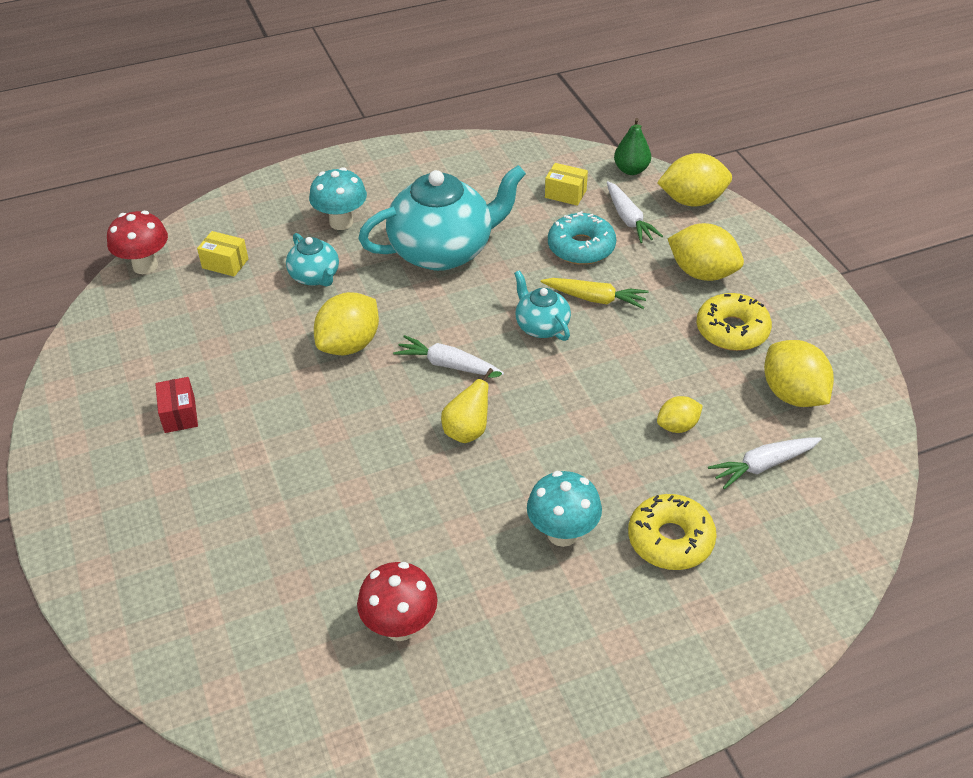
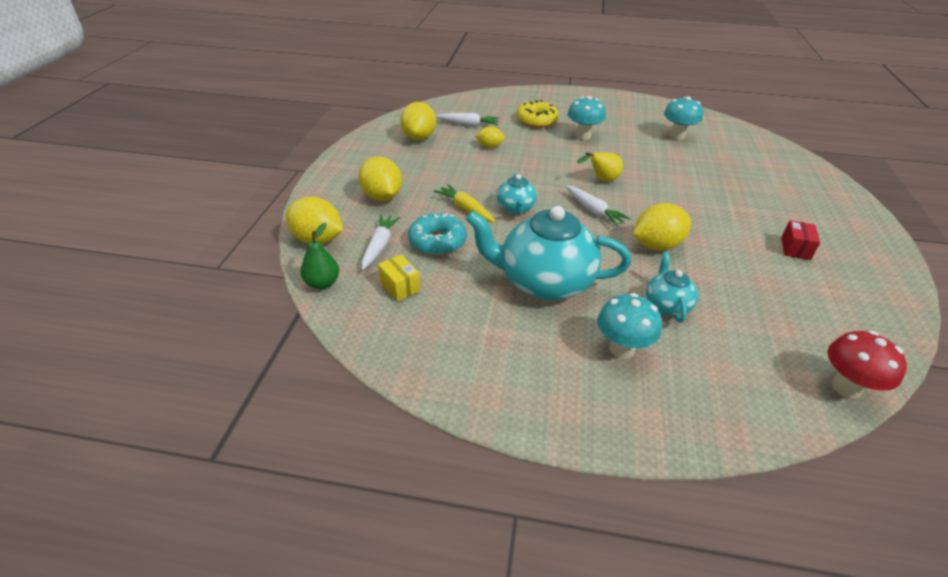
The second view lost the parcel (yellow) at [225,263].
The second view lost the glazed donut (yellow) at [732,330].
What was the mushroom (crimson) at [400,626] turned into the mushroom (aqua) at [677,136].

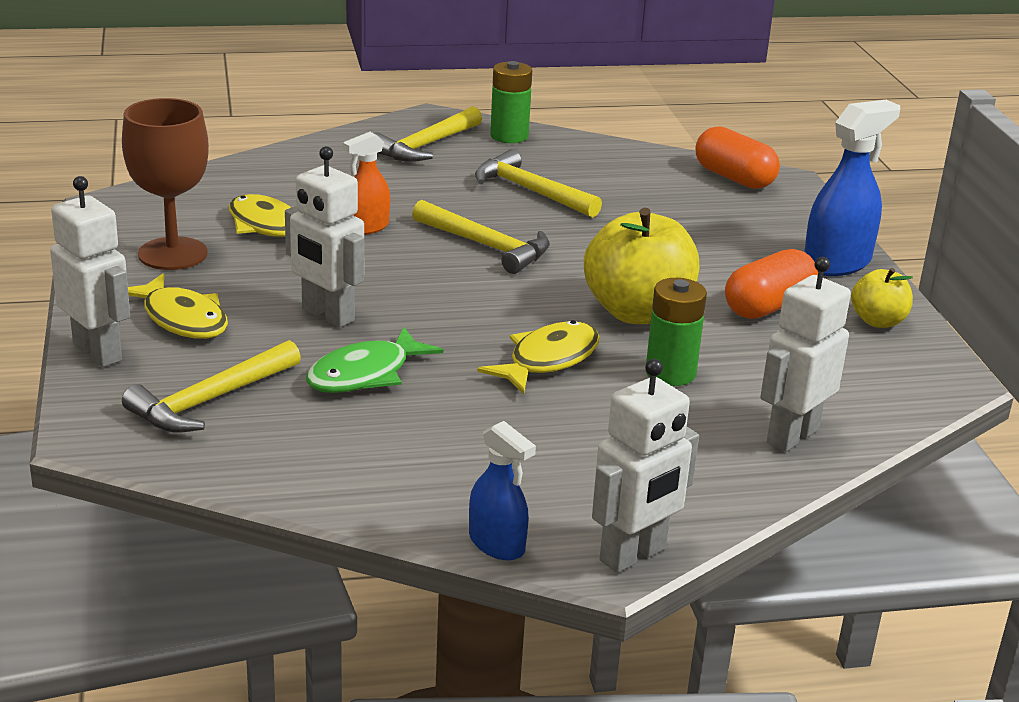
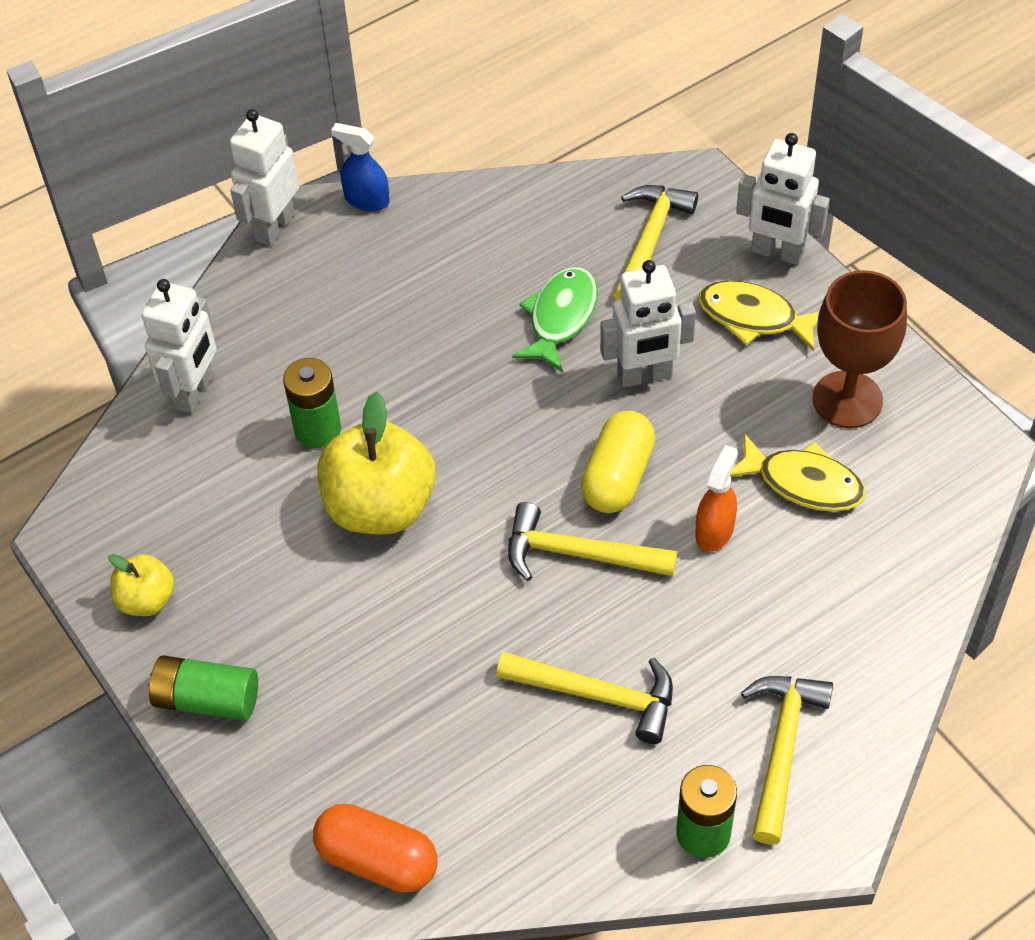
Where the sprayer (blue) stood at [837,263], the battery (leaf-green) came to stand at [207,699].
The robot figure (pure white) at [327,315] ended up facing another way, 150 degrees clockwise from before.
The second view lost the pill shape (orange) at [768,307].
The second view lost the toy fish (yellow) at [548,360].
The second view gained the pill shape (yellow) at [618,477].

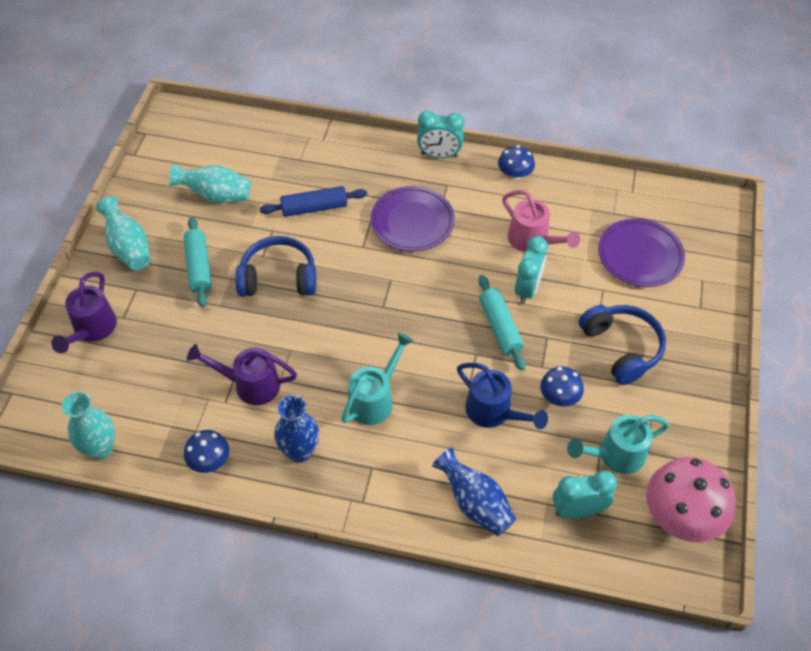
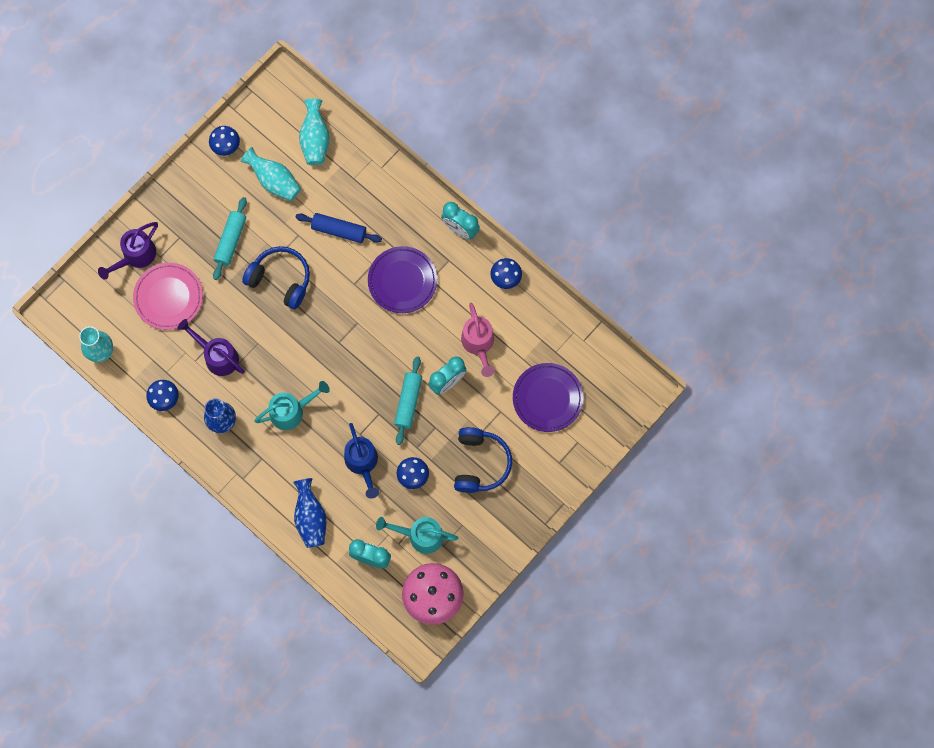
The vase (aqua) ended up elsewhere, having gone from [128,247] to [315,140].
The second view gained the mushroom (blue) at [226,145].
The second view gained the plate (rosy) at [168,297].

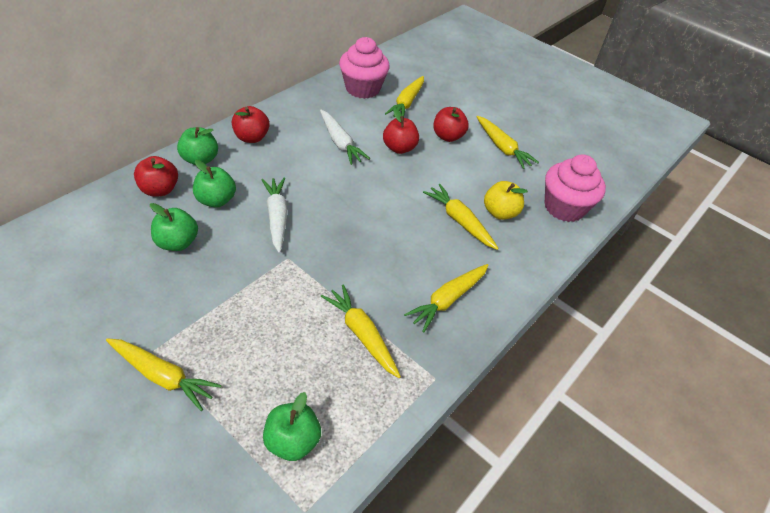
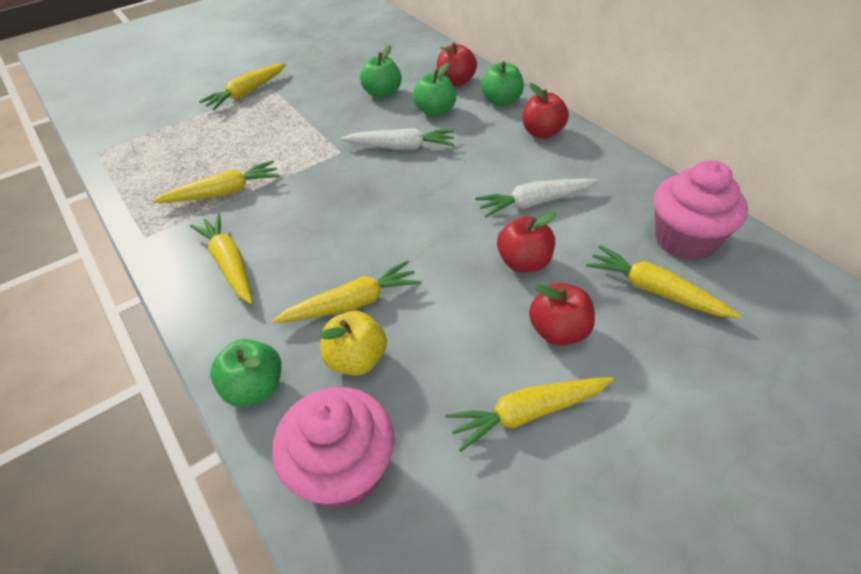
The apple fruit (leaf-green) ended up elsewhere, having gone from [292,441] to [254,388].

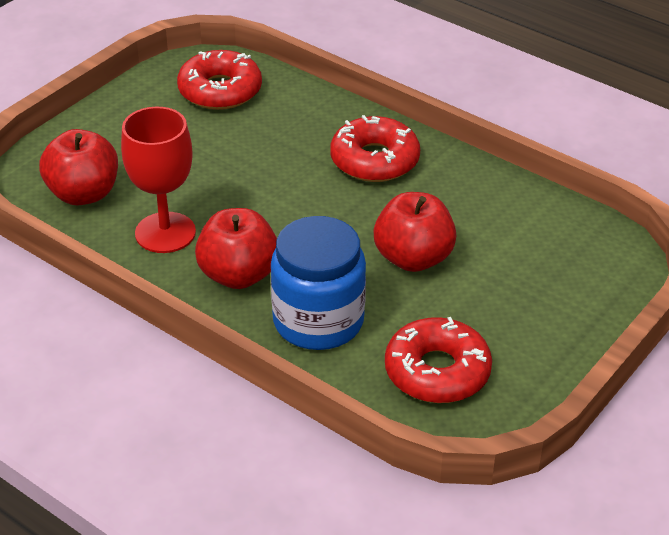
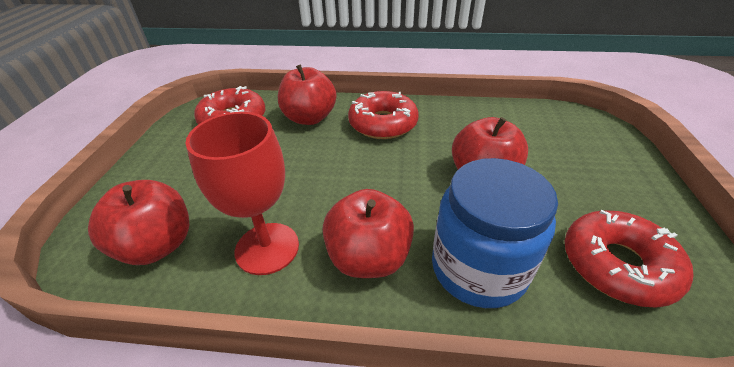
The second view gained the apple fruit (crimson) at [309,118].

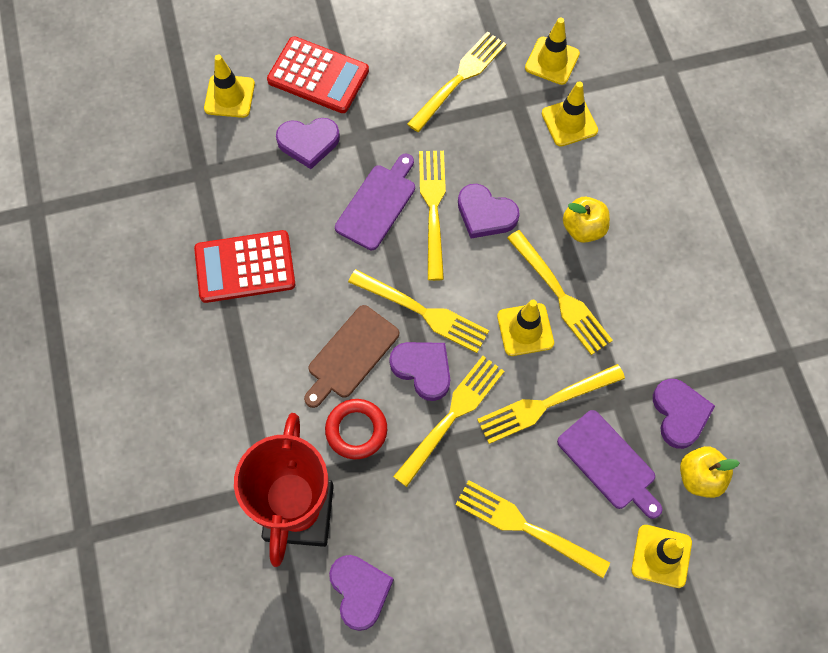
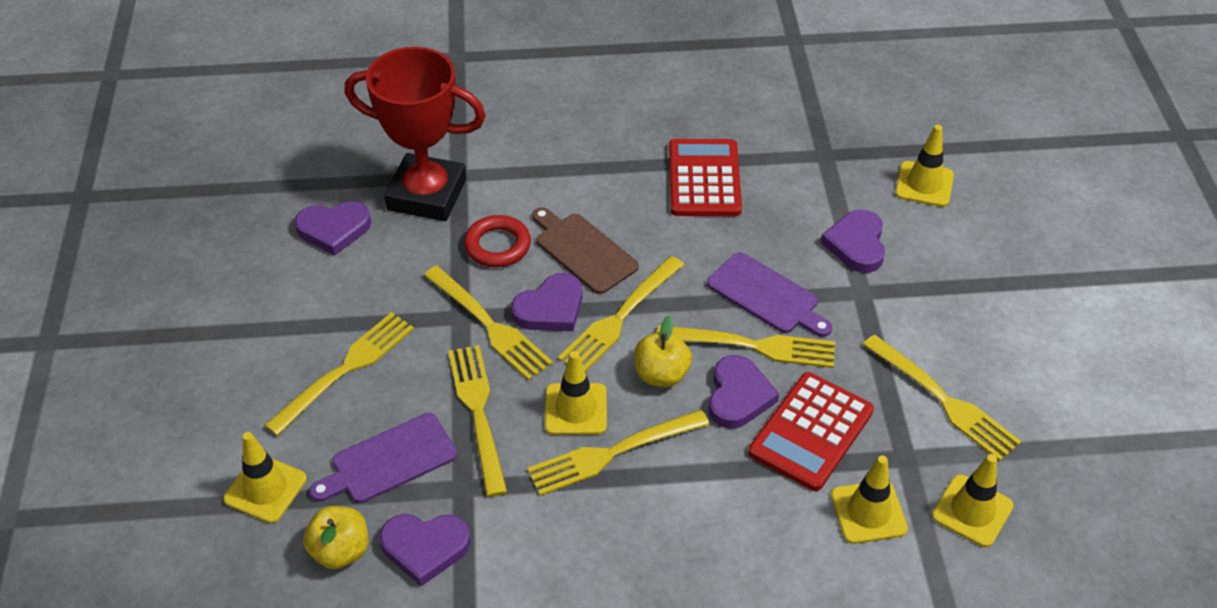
The adding machine (crimson) ended up elsewhere, having gone from [318,76] to [811,432].
The heart shape (royal purple) at [485,214] ended up facing another way, 150 degrees clockwise from before.
The apple fruit (yellow) ended up elsewhere, having gone from [583,228] to [661,375].

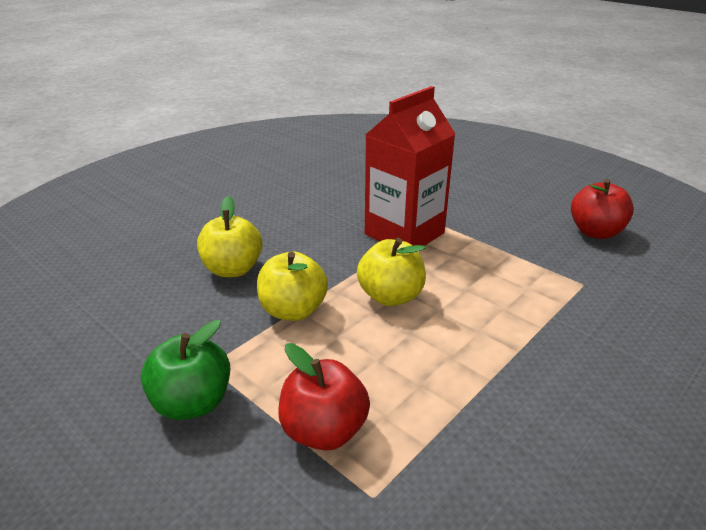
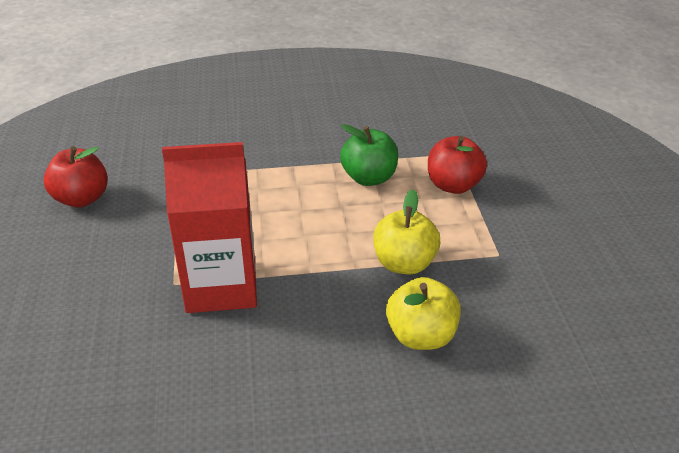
The second view lost the apple fruit (yellow) at [390,296].
The apple fruit (leaf-green) ended up elsewhere, having gone from [192,402] to [369,178].

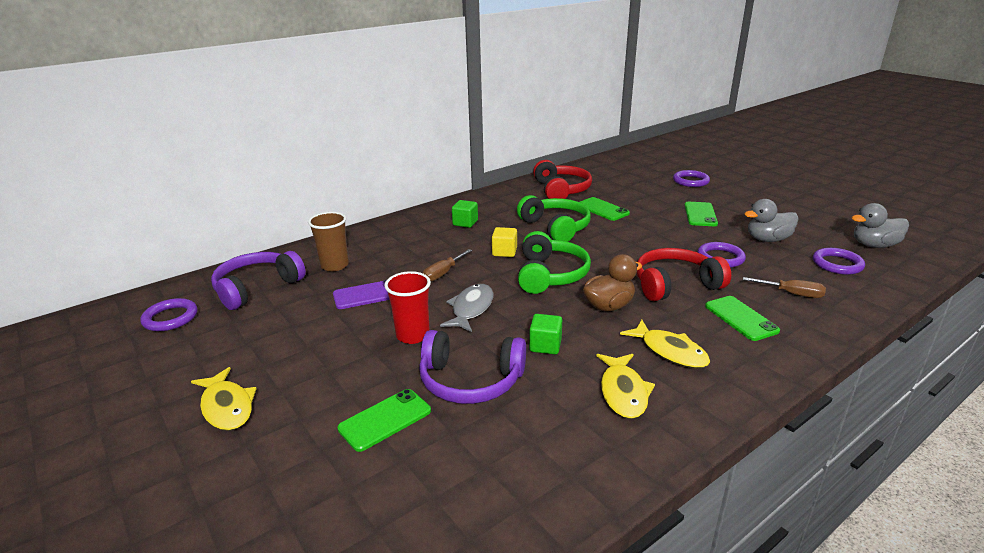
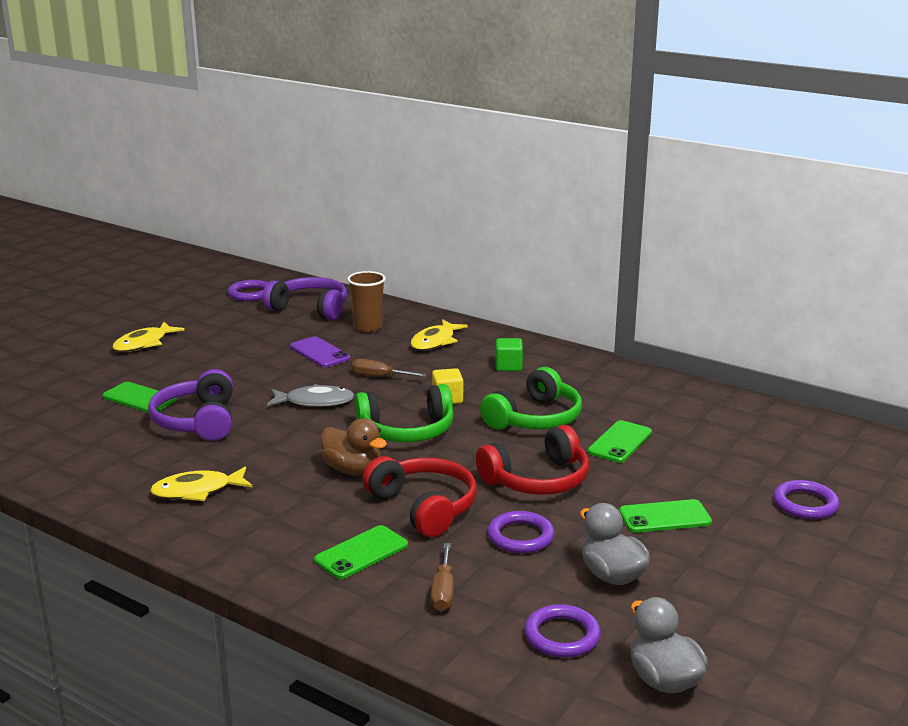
The headset (crimson) ended up elsewhere, having gone from [561,190] to [537,480].
The second view lost the cup (crimson) at [413,335].
The second view lost the cube (leaf-green) at [545,345].
The toy fish (yellow) ended up elsewhere, having gone from [670,351] to [435,342].

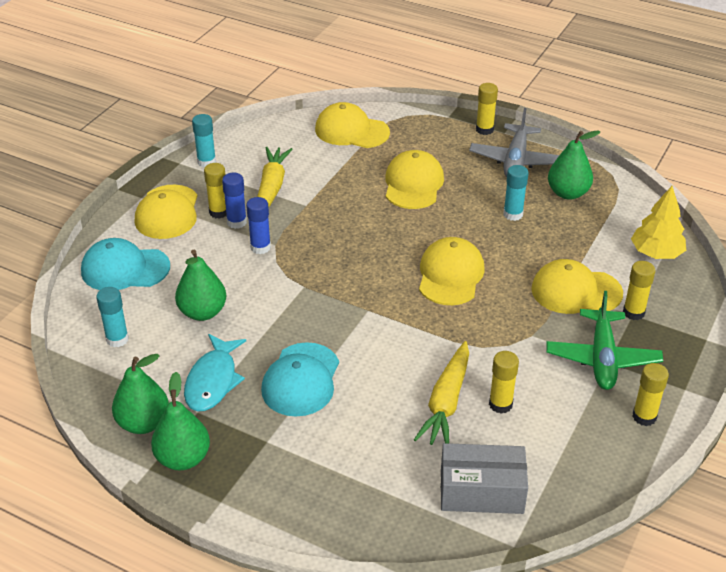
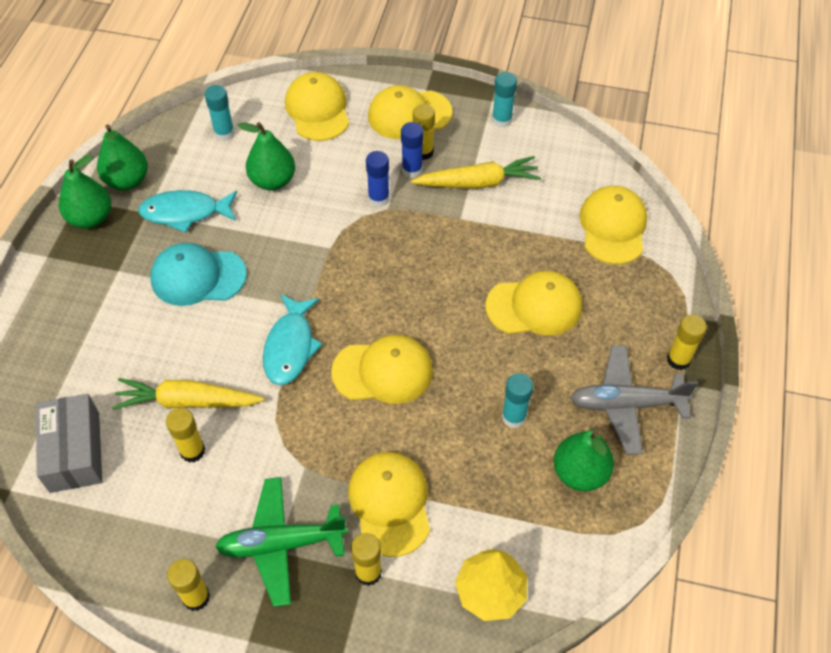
What was the peaked cap (aqua) at [125,269] turned into the peaked cap (yellow) at [317,110].
The second view gained the toy fish (aqua) at [290,347].

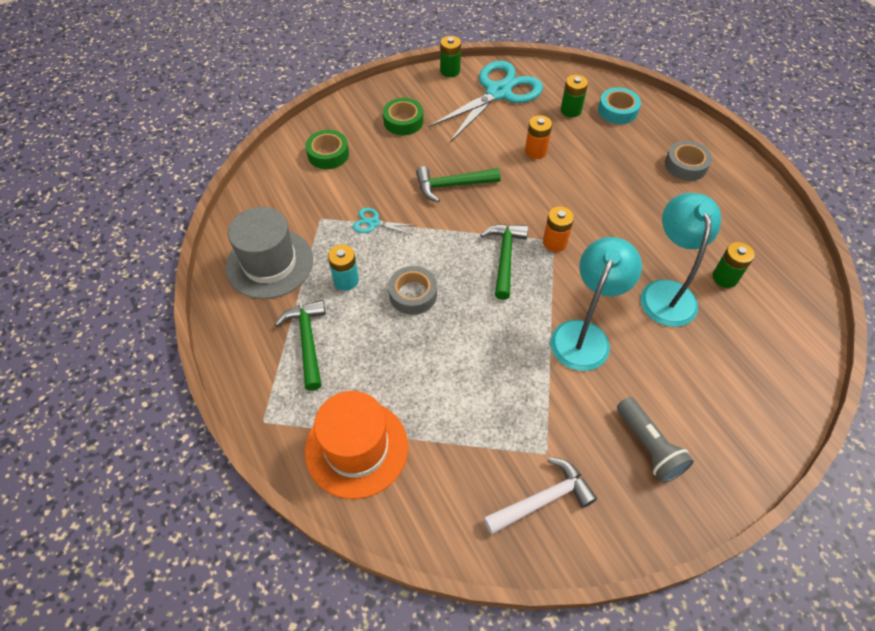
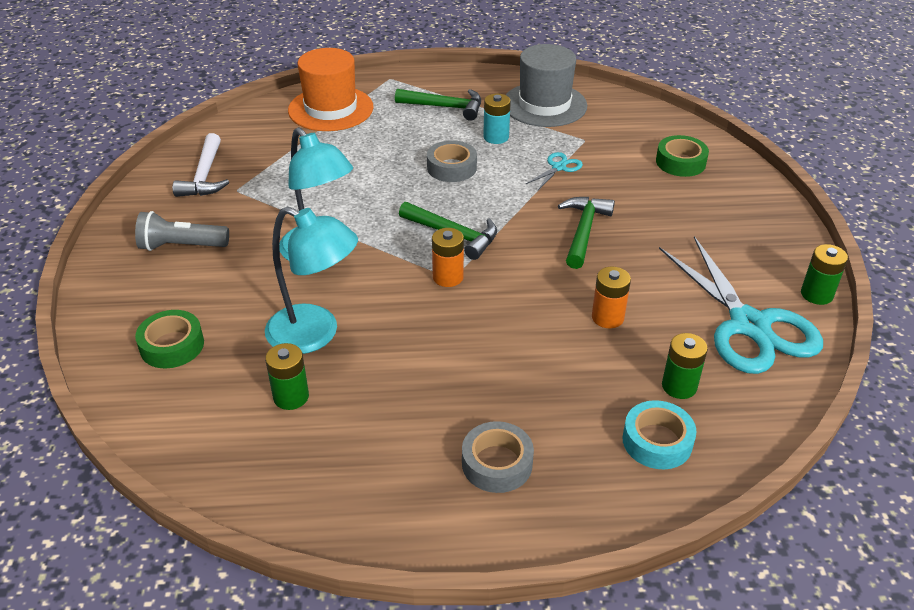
The sticky tape (leaf-green) ended up elsewhere, having gone from [403,121] to [172,345].

